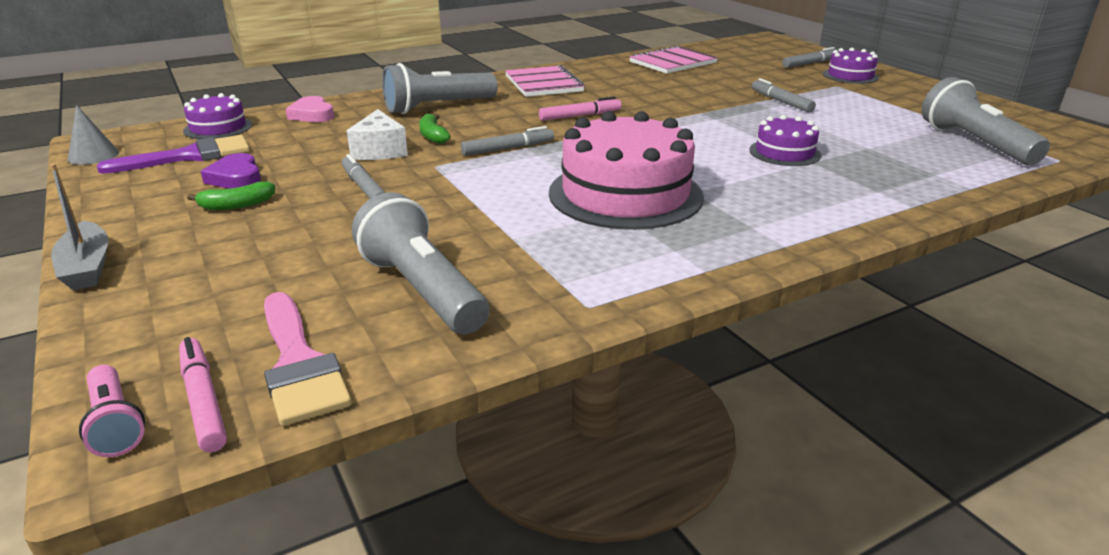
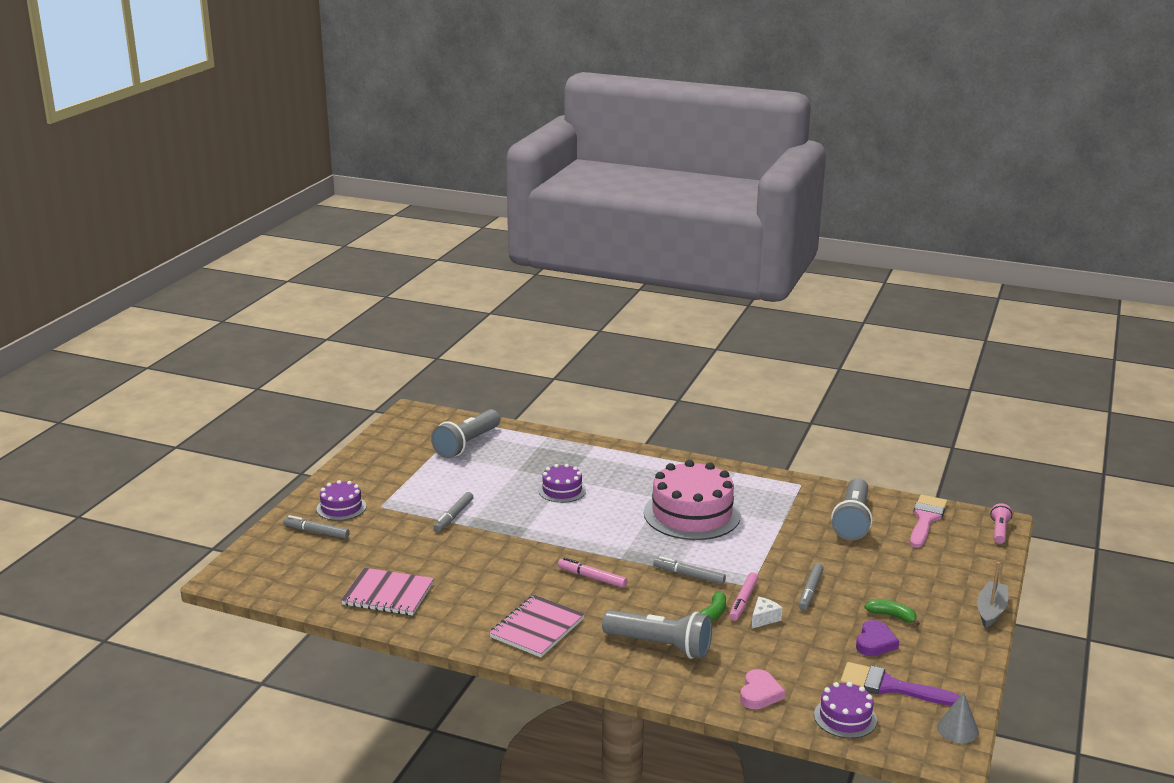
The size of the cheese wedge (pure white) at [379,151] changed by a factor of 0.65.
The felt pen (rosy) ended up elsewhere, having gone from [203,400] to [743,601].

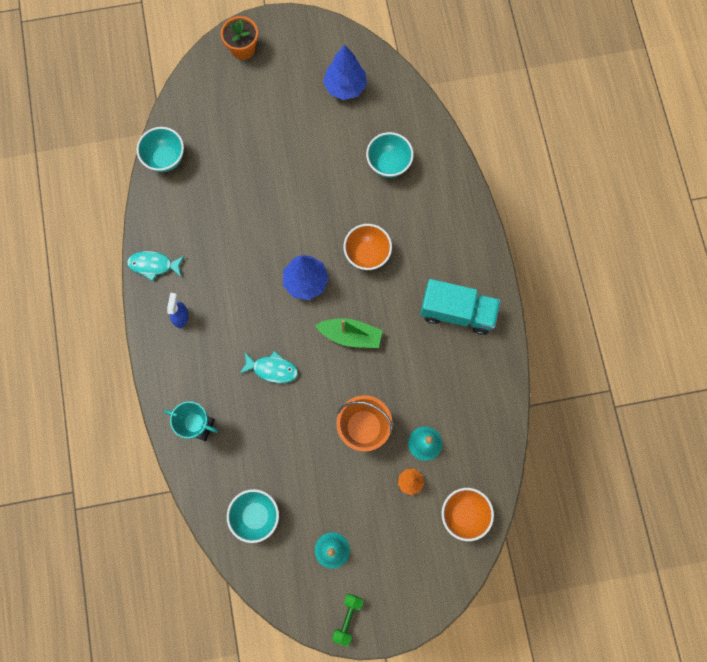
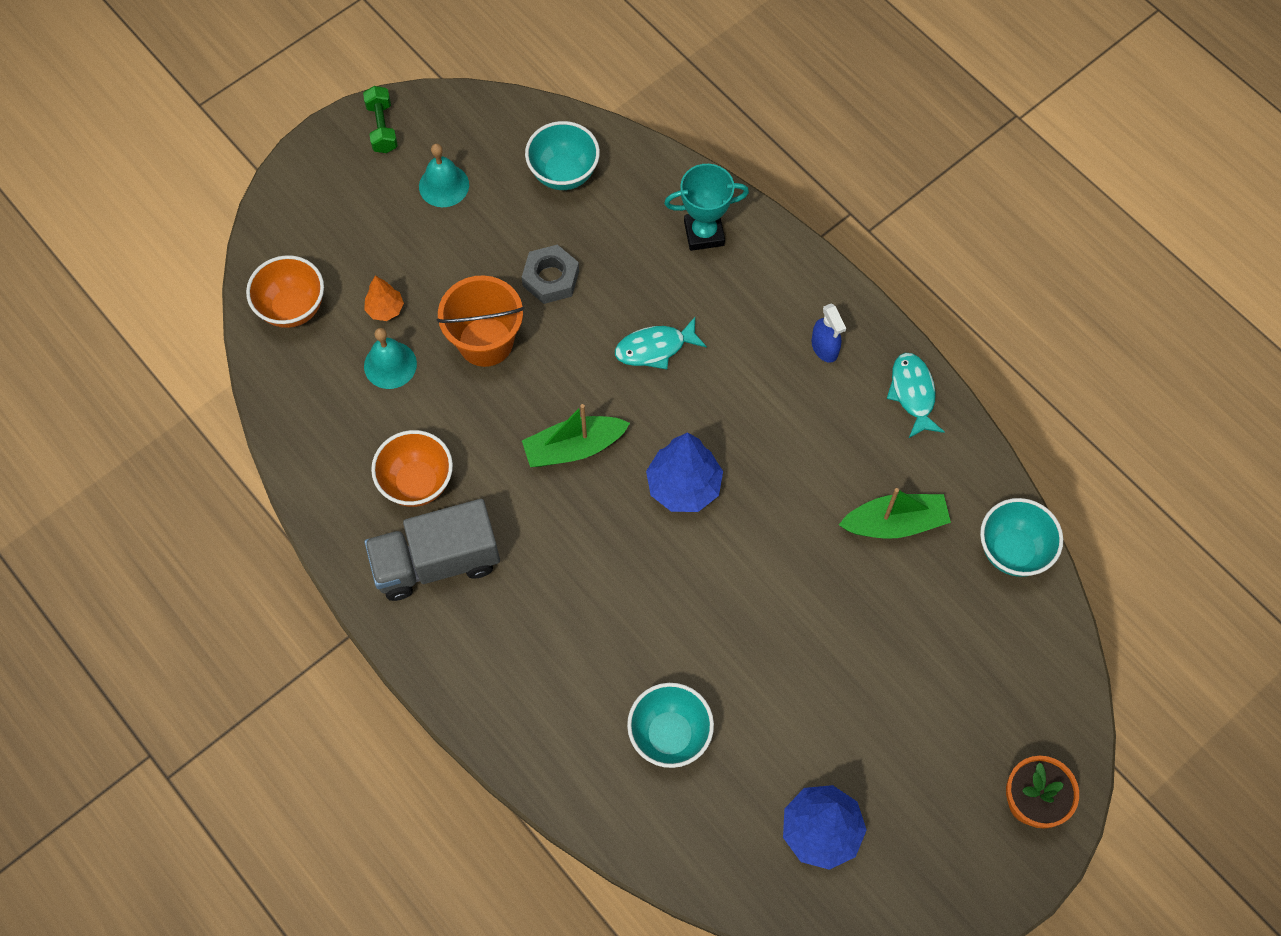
The serving bowl (orange) ended up elsewhere, having gone from [367,254] to [417,483].
The toy fish (aqua) at [153,265] ended up facing another way, 75 degrees counterclockwise from before.
What was the lorry (aqua) at [457,312] turned into the lorry (ash-grey) at [436,562].
The second view gained the nut (ash-grey) at [551,278].
The second view gained the boat (leaf-green) at [894,523].

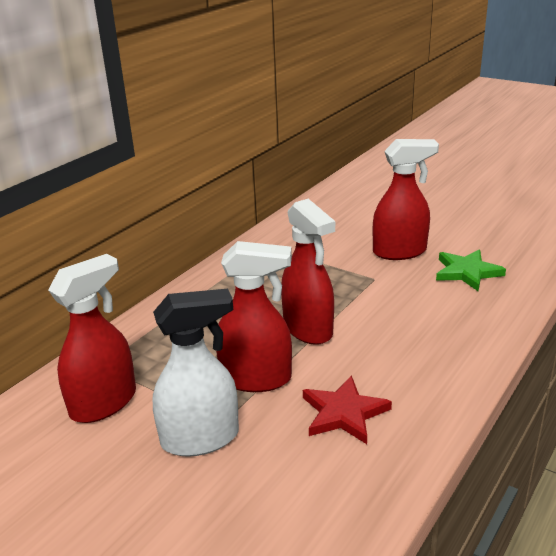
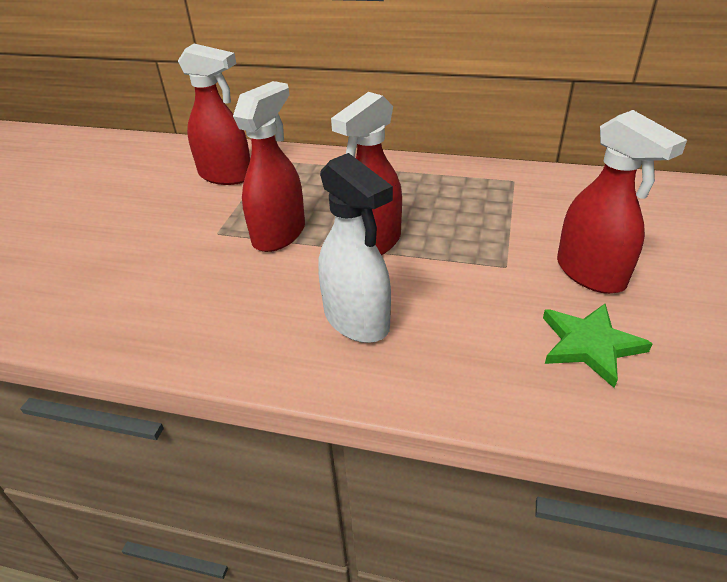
The sprayer (crimson) at [256,379] ended up facing another way, 135 degrees counterclockwise from before.
The sprayer (pure white) ended up elsewhere, having gone from [201,438] to [357,320].
The second view lost the five-pointed star (crimson) at [344,413].

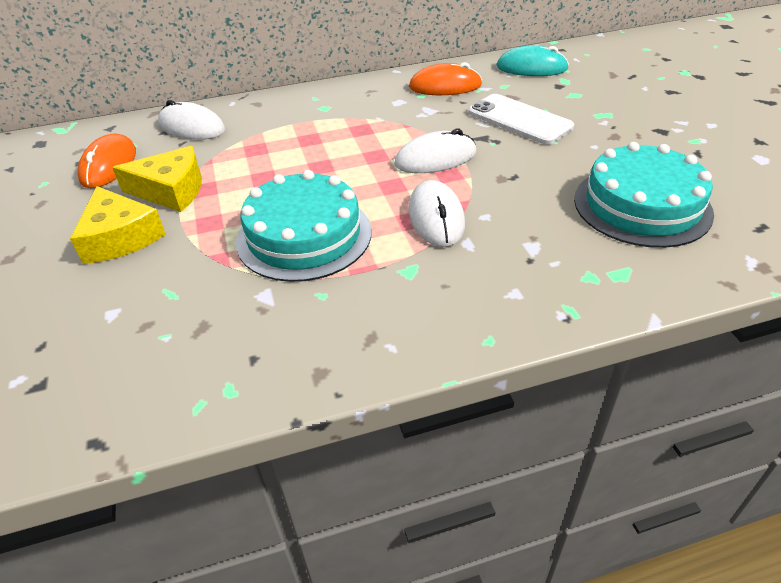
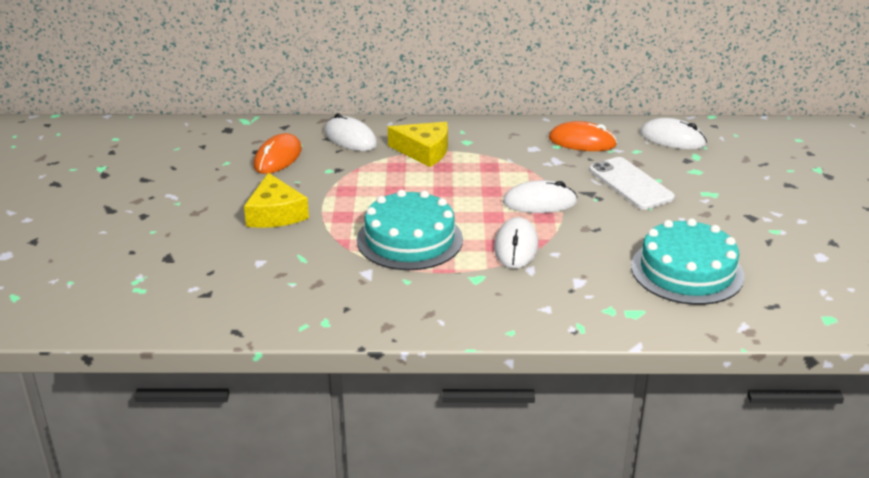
What was the PC mouse (aqua) at [531,68] turned into the PC mouse (pure white) at [672,139].
The cheese wedge (yellow) ended up elsewhere, having gone from [171,190] to [424,151].

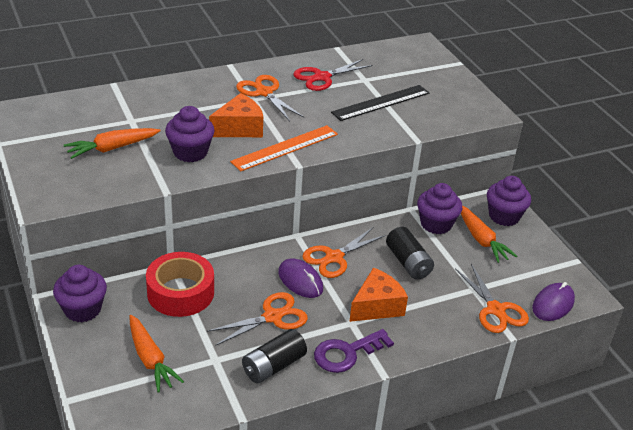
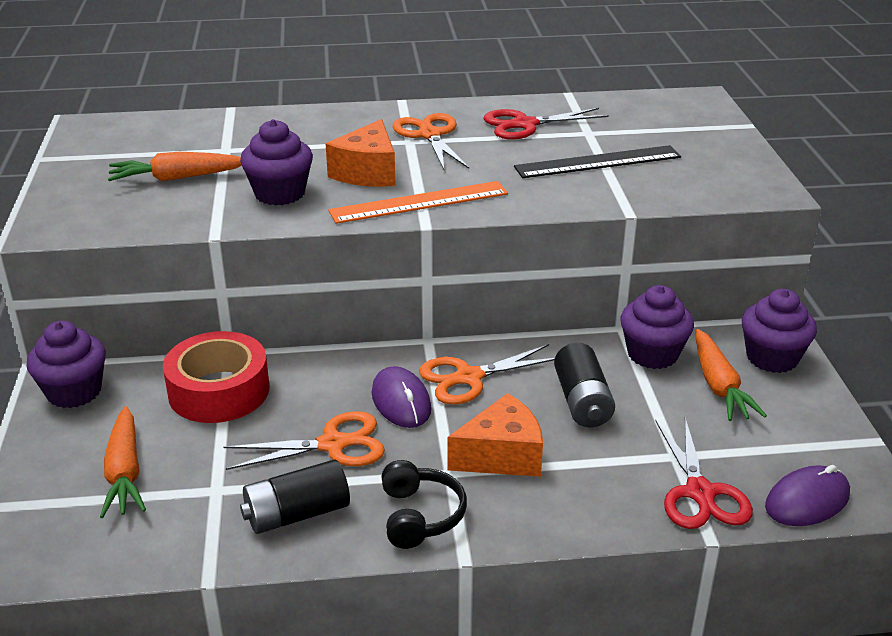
The cheese wedge (orange) at [239,128] ended up facing another way, 120 degrees clockwise from before.
What was the shears (orange) at [496,310] turned into the shears (crimson) at [700,493].
Where the latchkey (royal purple) stood at [346,353], the headset (black) came to stand at [420,516].

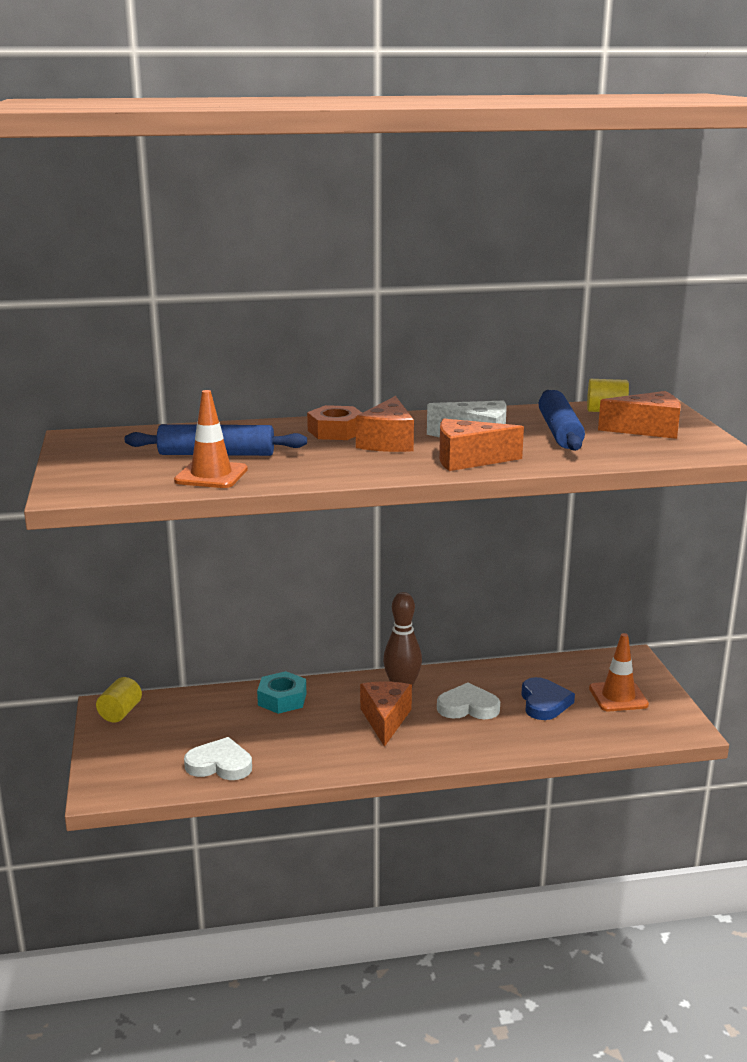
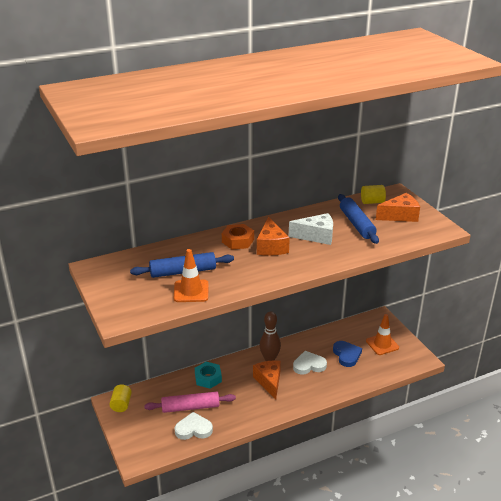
The second view lost the cheese wedge (orange) at [468,460].
The second view gained the pastry roller (rosy) at [190,407].

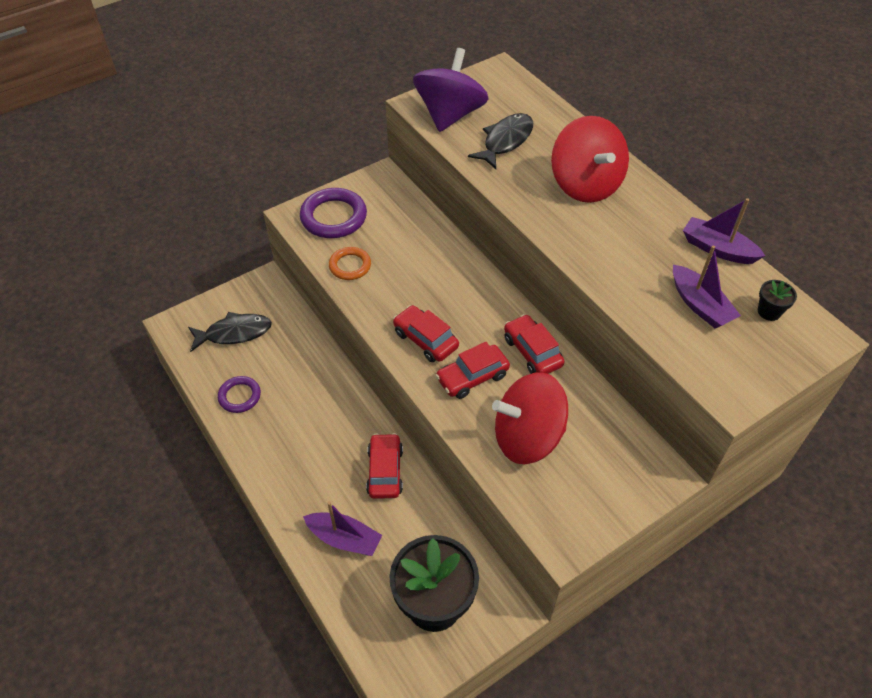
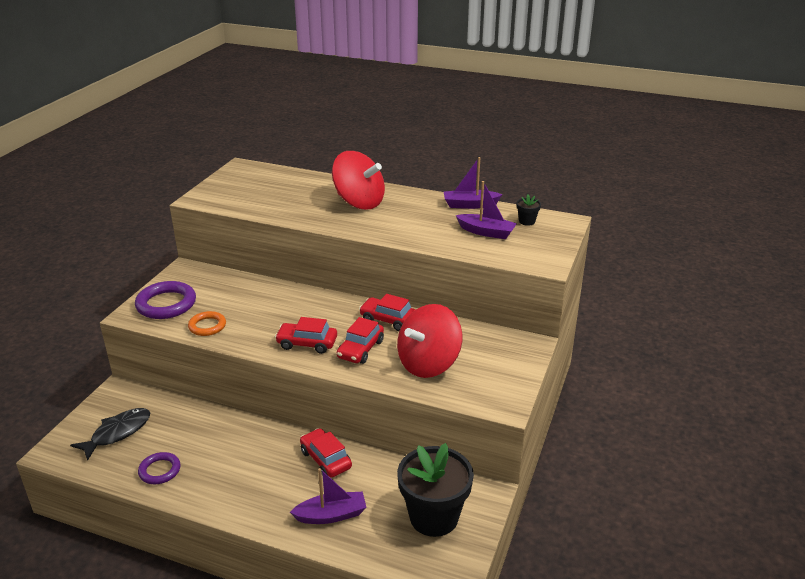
The second view lost the spinning top (royal purple) at [450,115].
The second view lost the toy fish (black) at [505,141].

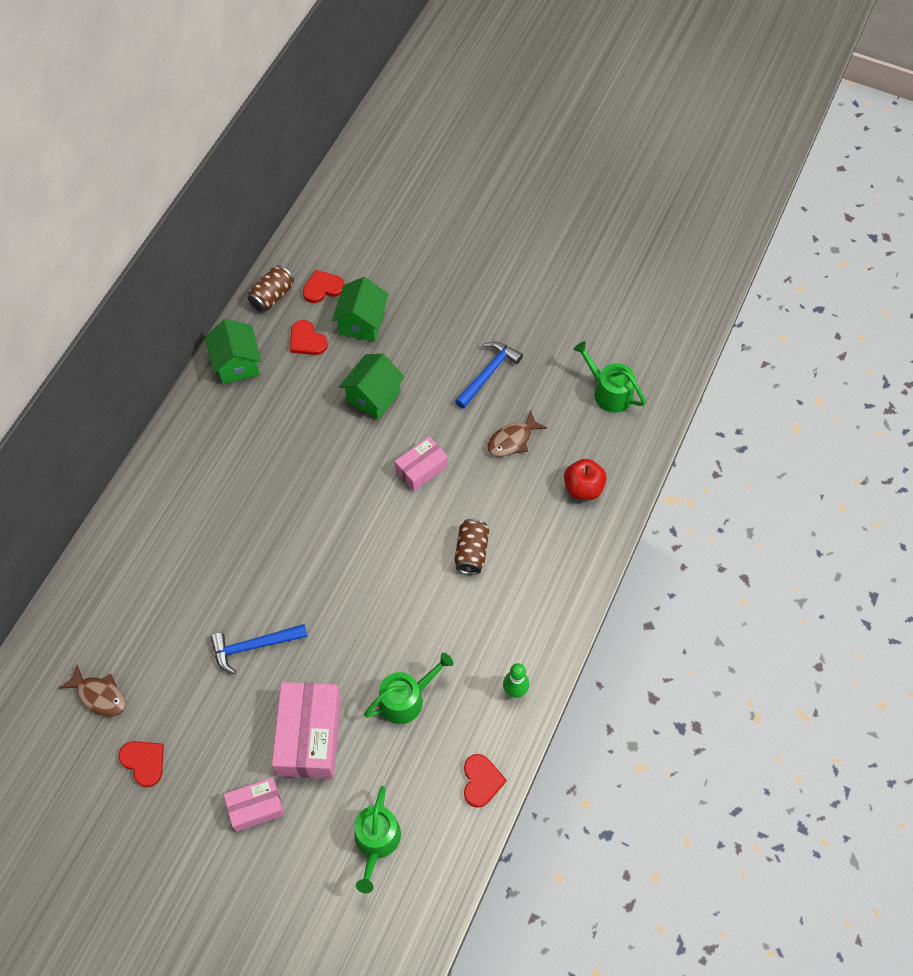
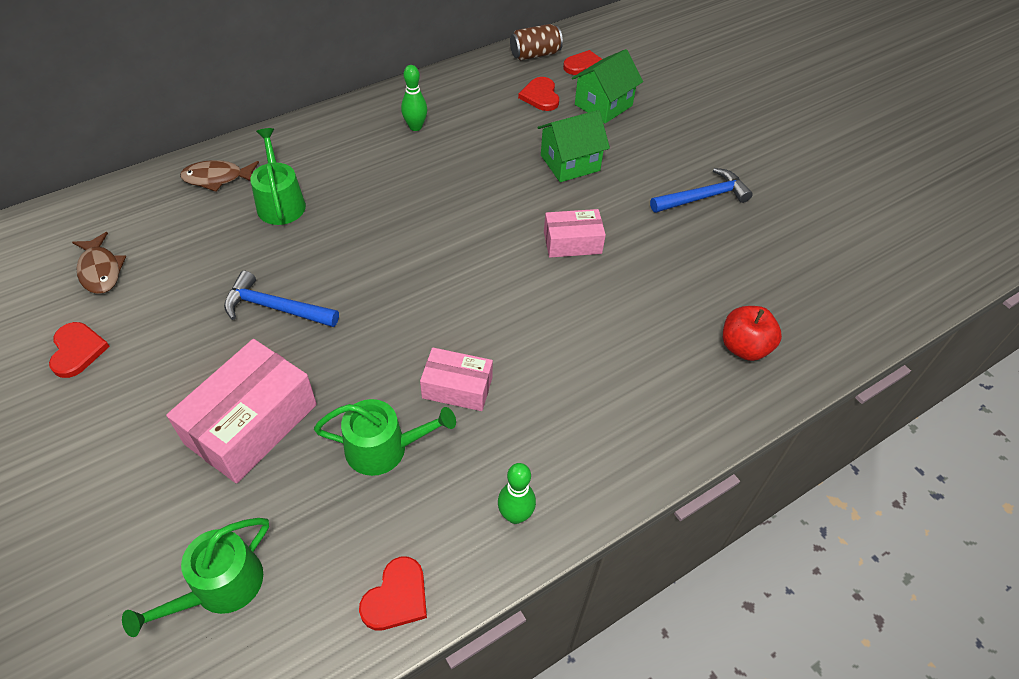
The second view lost the toy house (leaf-green) at [237,363].
The watering pot (leaf-green) ended up elsewhere, having gone from [609,392] to [280,202].
The toy fish (brown) ended up elsewhere, having gone from [512,440] to [217,178].
The second view lost the tin (brown) at [471,552].
The parcel (rosy) ended up elsewhere, having gone from [256,807] to [457,388].
The second view gained the skittle (leaf-green) at [415,127].

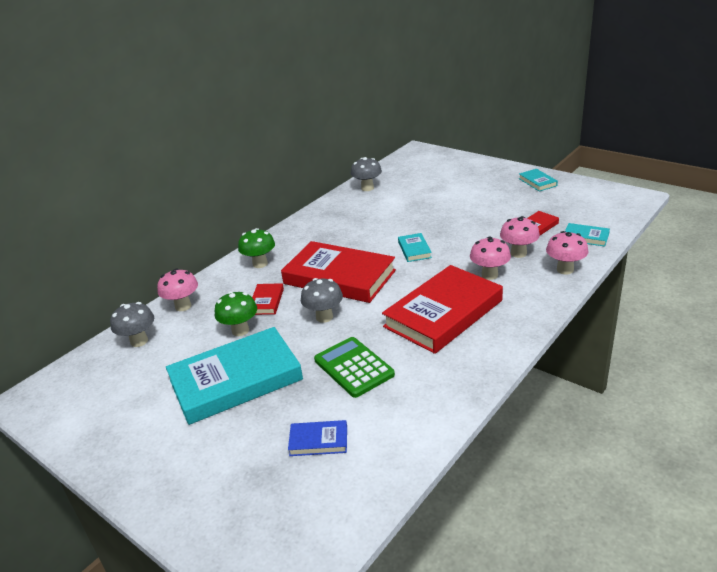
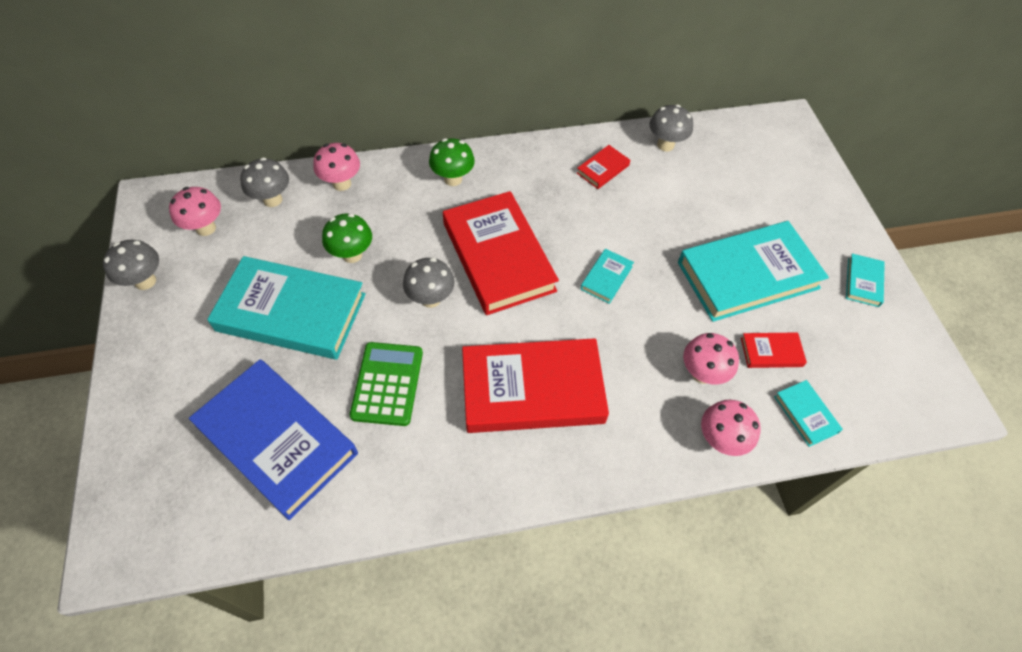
The mushroom (rosy) ended up elsewhere, having gone from [489,275] to [206,228].
The book (crimson) ended up elsewhere, having gone from [266,301] to [603,169].
The size of the book (blue) at [318,441] changed by a factor of 2.33.
The second view gained the book (aqua) at [747,275].
The second view gained the mushroom (ash-grey) at [145,281].

